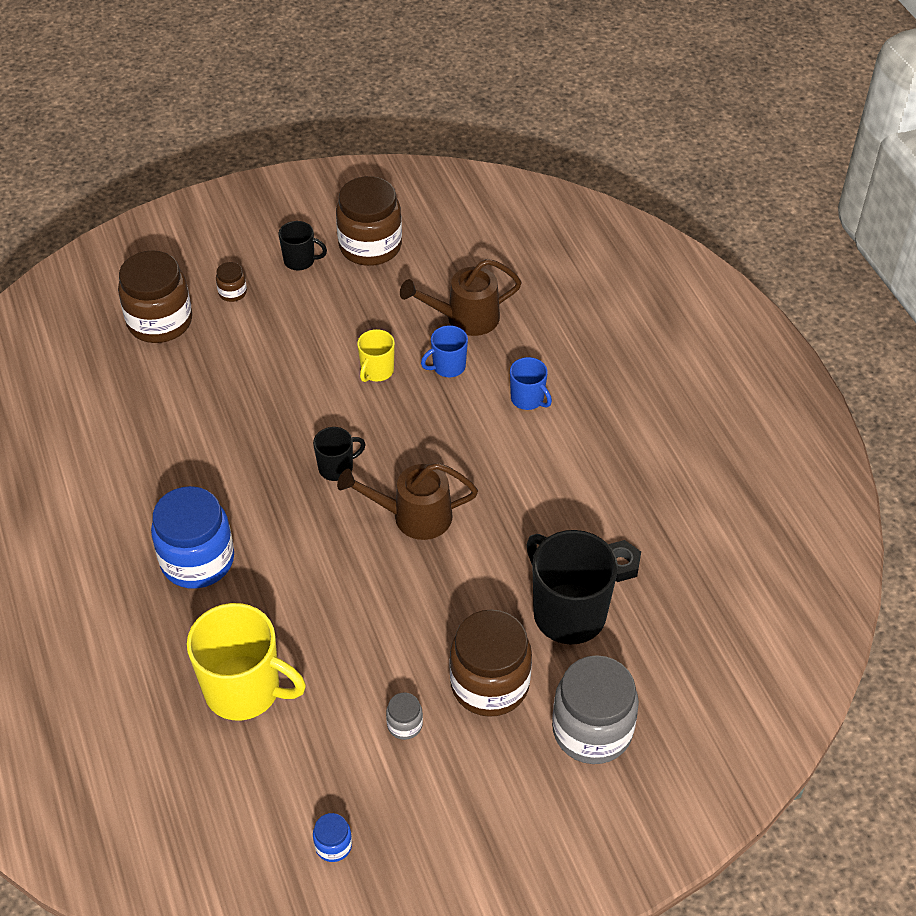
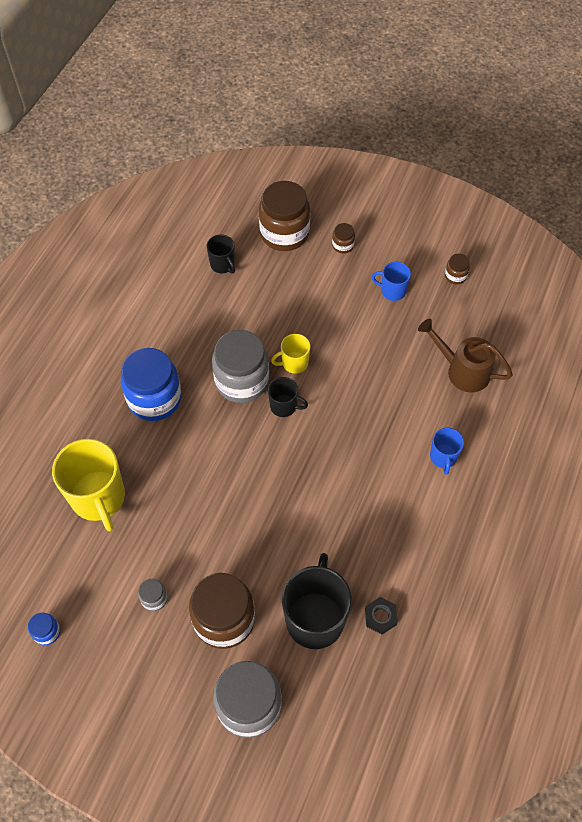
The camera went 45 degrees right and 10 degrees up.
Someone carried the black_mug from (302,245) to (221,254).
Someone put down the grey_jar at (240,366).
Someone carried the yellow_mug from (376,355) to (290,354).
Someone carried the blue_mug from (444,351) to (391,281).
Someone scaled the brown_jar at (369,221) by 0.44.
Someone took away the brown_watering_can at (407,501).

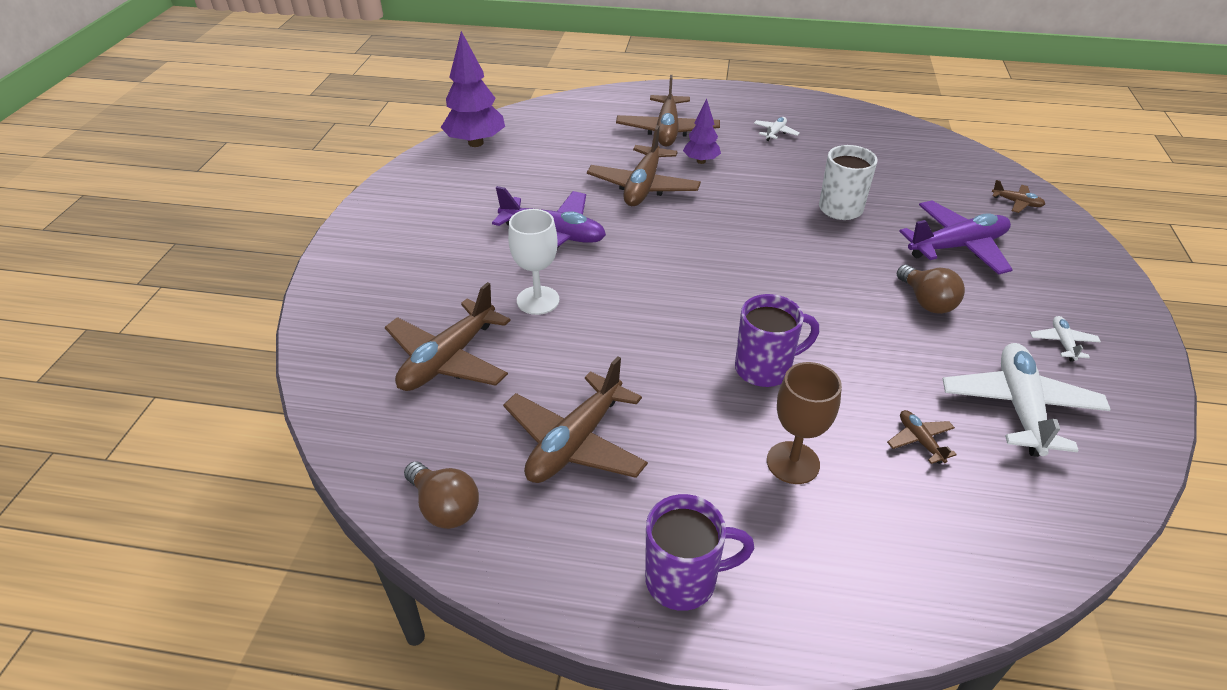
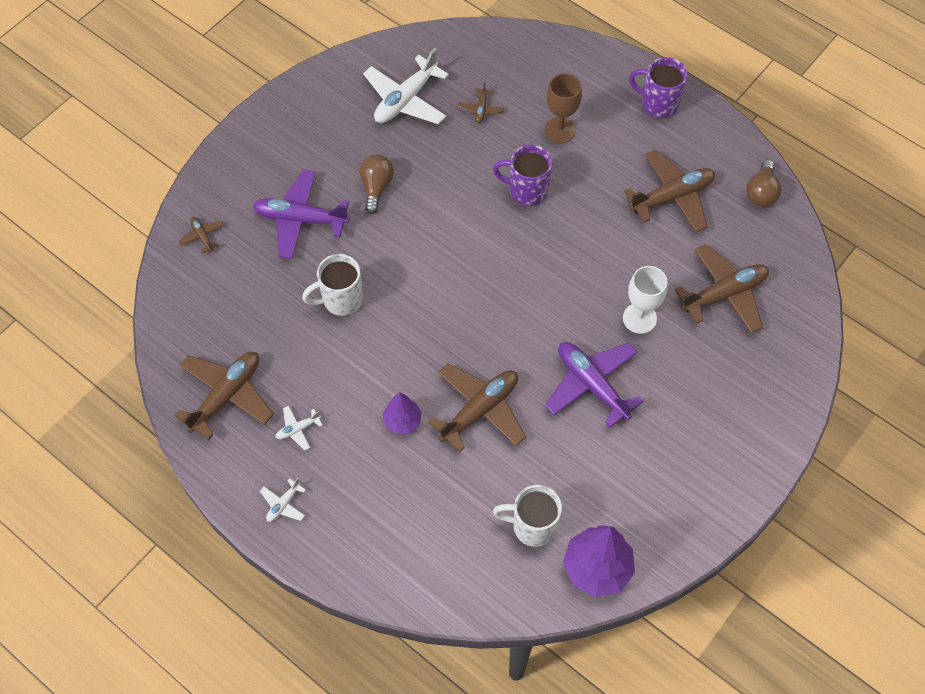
The camera went 150 degrees left and 20 degrees up.
Someone carried the brown_plane from (668,110) to (224,396).
Someone carried the white_plane from (1065,339) to (283,500).
Someone put down the white_mug at (527,516).
Someone rotated the brown_light_bulb at (441,495) by 150 degrees counterclockwise.

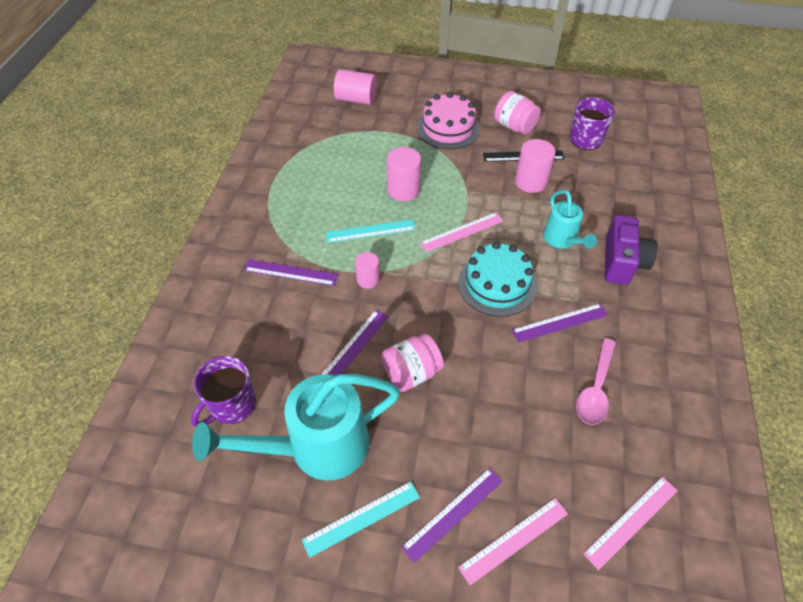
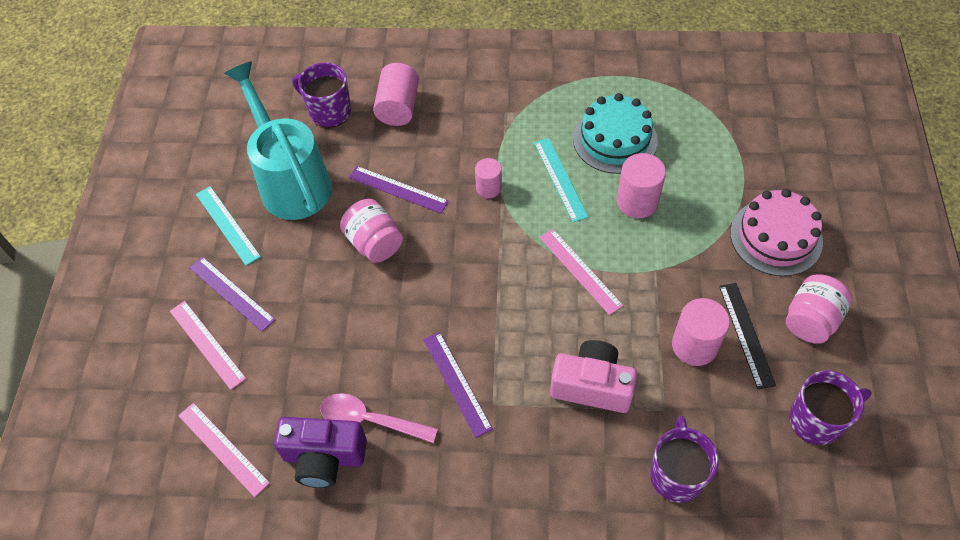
The camera went 85 degrees right and 5 degrees up.
Someone carried the purple_camera from (631,250) to (320,452).
Someone carried the pink_cylinder from (355,87) to (396,94).
Someone swapped the turquoise_watering_can at (570,219) for the pink_camera at (593,376).
Someone carried the turquoise_cake from (497,279) to (615,133).
Someone put down the purple_mug at (684,459).
Someone took away the purple_ruler at (291,272).

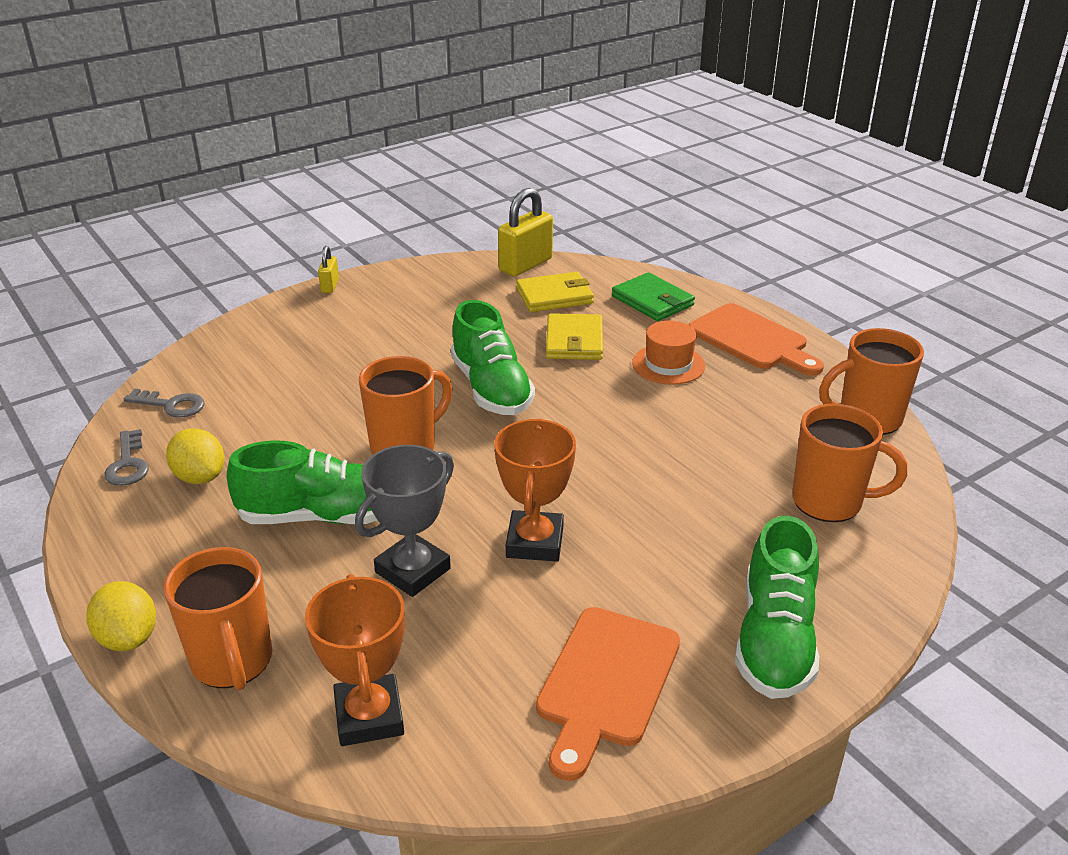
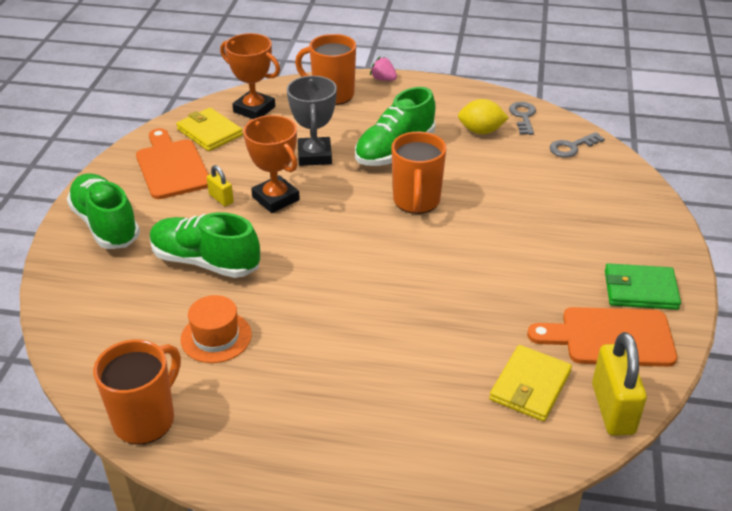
The camera went 135 degrees right and 5 degrees up.
Someone carried the green_shoe from (493,357) to (205,245).
Someone carried the yellow_wallet from (574,336) to (209,129).
Someone carried the orange_hat from (668,353) to (216,329).
Someone carried the yellow_padlock from (328,269) to (220,185).
Someone swapped the yellow_lemon at (121,616) for the pink_strawberry at (383,69).
Someone rotated the grey_key at (126,457) by 60 degrees clockwise.
Someone carried the orange_cutting_board from (756,339) to (602,337).
Someone carried the green_wallet from (653,296) to (643,286).
Someone took away the orange_mug at (849,463).

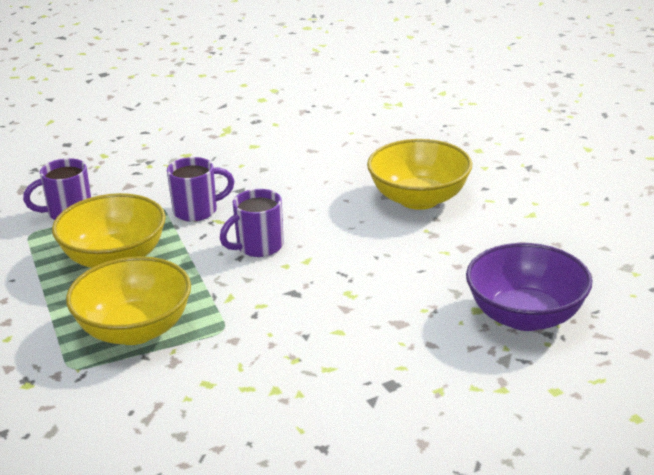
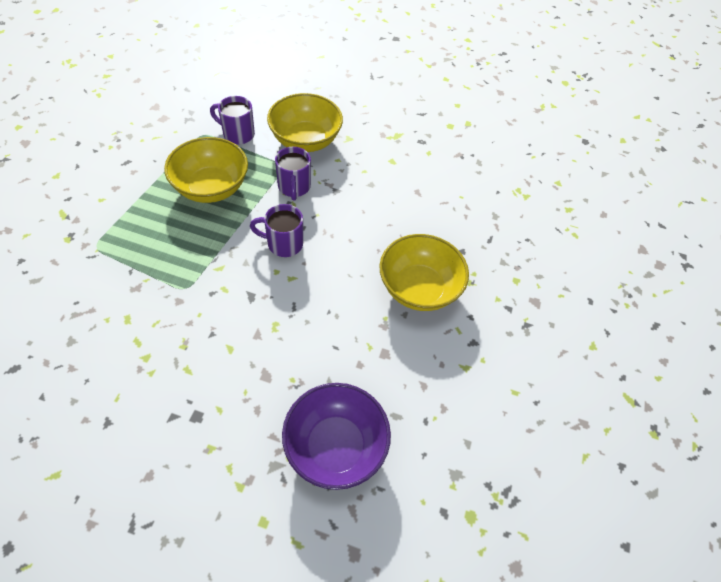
The camera went 40 degrees right and 25 degrees up.
Someone carried the yellow_bowl from (128,300) to (305,122).
Someone rotated the purple_mug at (200,189) by 60 degrees clockwise.

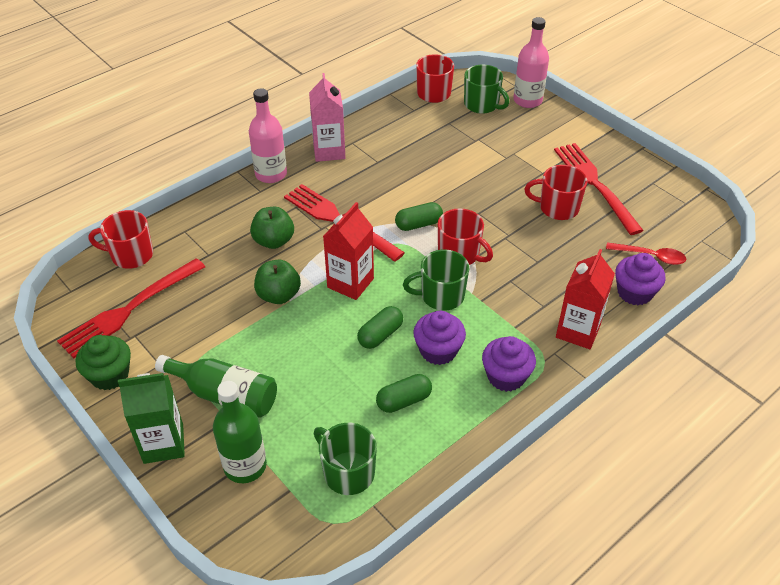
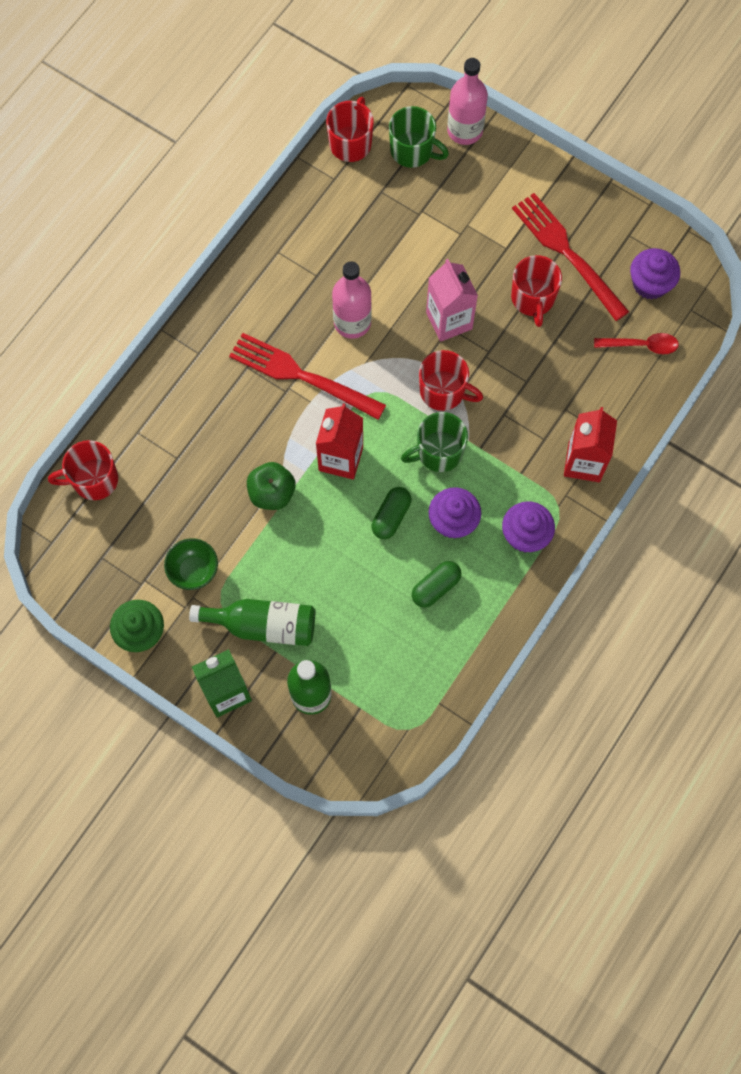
The camera went 15 degrees left and 25 degrees up.
Someone put down the green_bowl at (191,564).
Someone carried the pink_bottle from (268,135) to (352,300).
Someone carried the pink_carton from (327,117) to (452,300).
Someone rotated the red_mug at (555,192) by 90 degrees counterclockwise.
Someone carried the purple_cupcake from (640,279) to (655,274).
Someone took away the red_fork at (131,308).
Someone took away the green_apple at (272,228).
Someone took away the green_mug at (345,459).
Someone took away the green_capsule at (419,216).

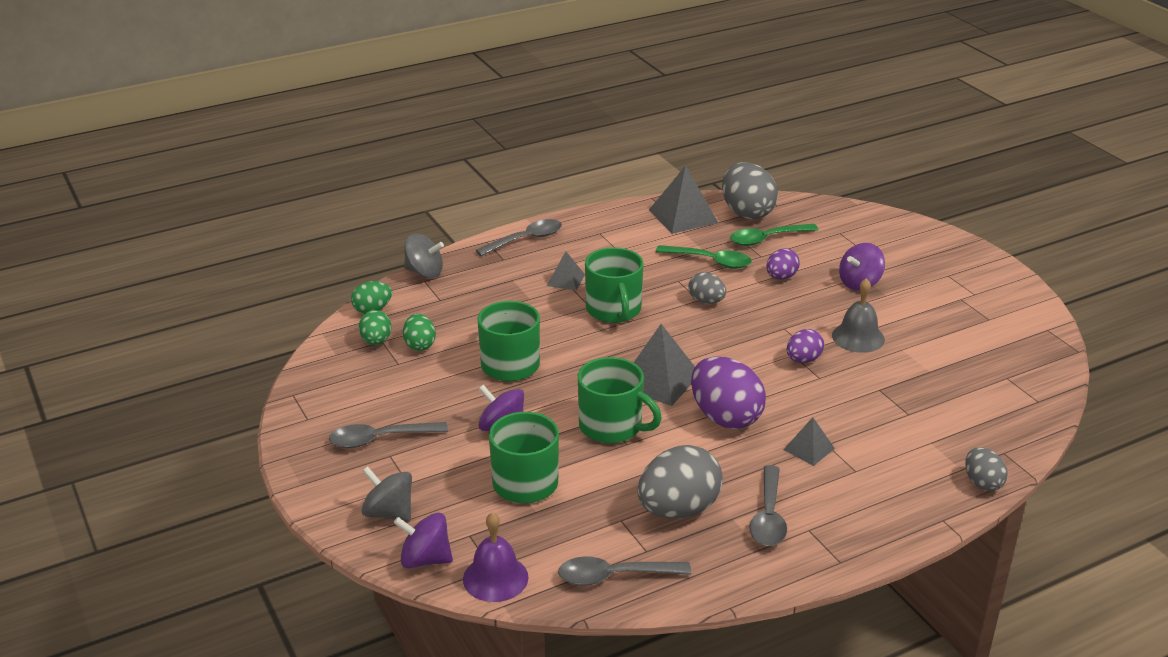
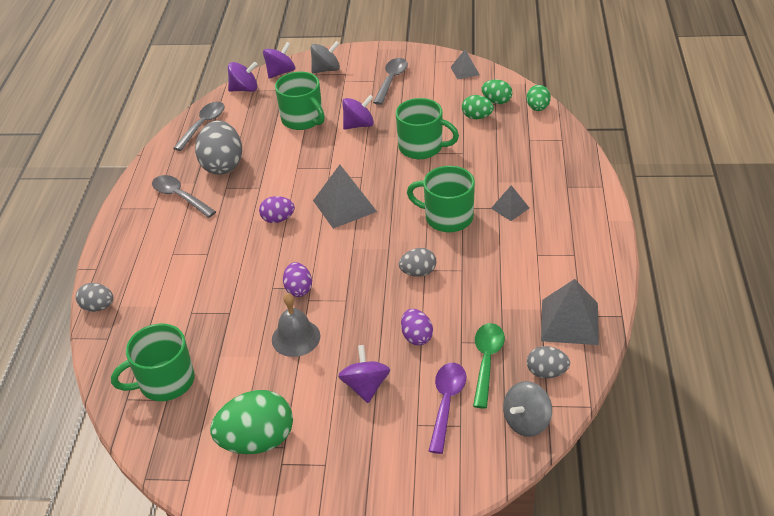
The camera went 125 degrees right and 10 degrees up.
Someone carried the green_mug from (620,400) to (153,362).
Someone put down the green_egg at (251,422).
Someone swapped the purple_bell at (495,557) for the purple_spinning_top at (243,77).
Someone scaled the purple_egg at (728,393) by 0.54.
Someone put down the purple_spoon at (447,408).
Someone carried the grey_pyramid from (809,441) to (465,64).
Someone carried the grey_spinning_top from (424,256) to (527,409).
Someone scaled the grey_egg at (750,191) by 0.54.
Someone took away the grey_spoon at (518,237).
Someone took away the green_spoon at (704,257).

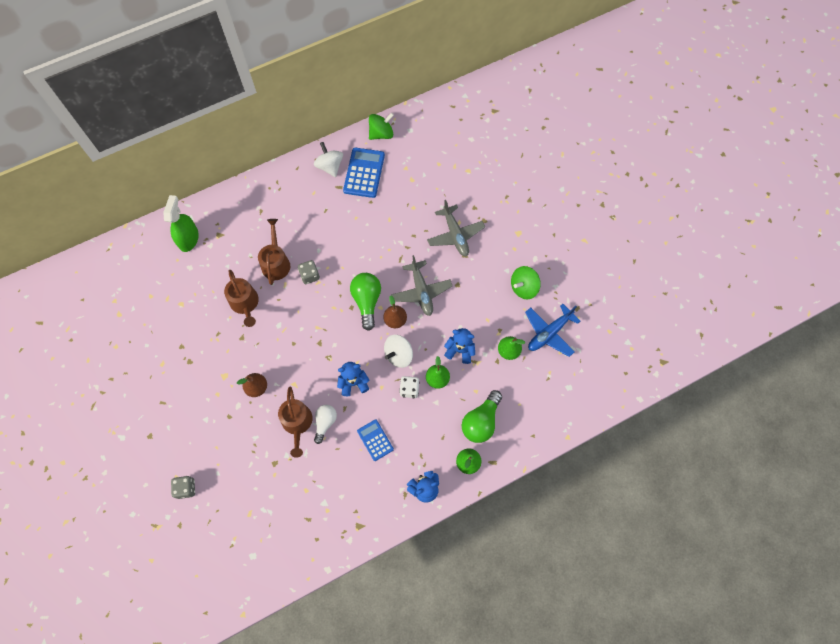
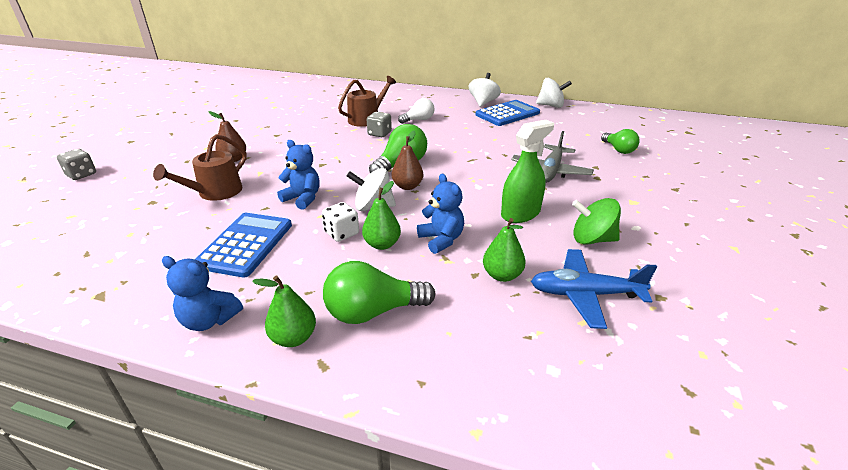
The camera went 45 degrees right and 35 degrees down.
Someone scaled the blue_calculator at (375,440) by 1.65.
Someone carried the white_light_bulb from (325,424) to (416,111).
Someone carried the green_spray_bottle from (181,223) to (527,171).
Someone repainted the green_spinning_top at (381,126), which became the white_spinning_top at (554,93).
Someone put down the green_light_bulb at (620,141).
Someone took away the brown_watering_can at (241,298).
Someone took away the grey_plane at (421,285).

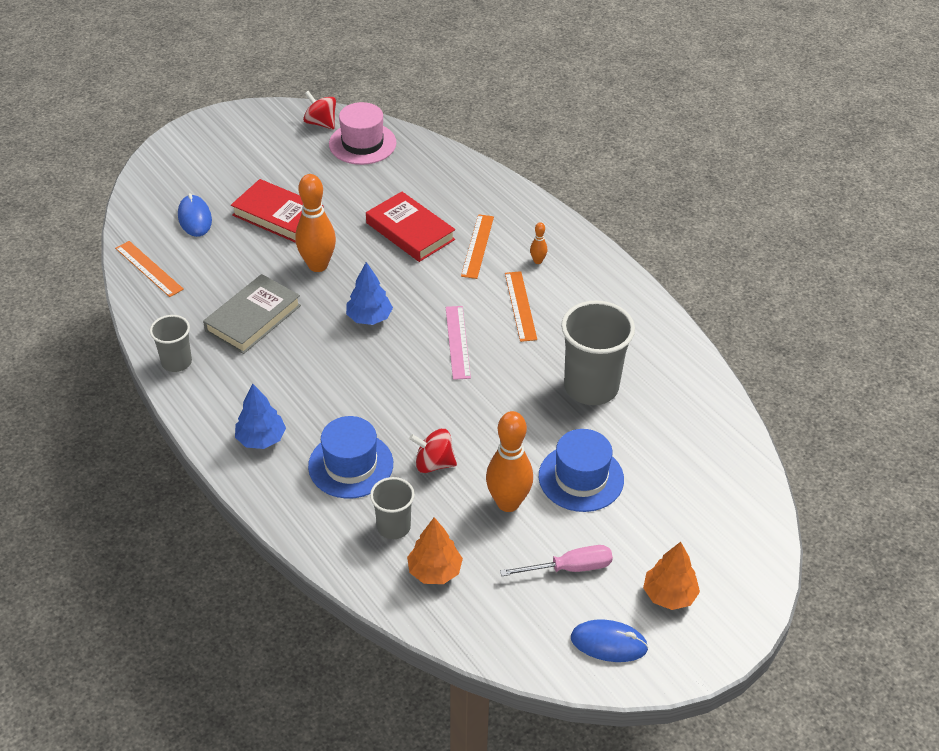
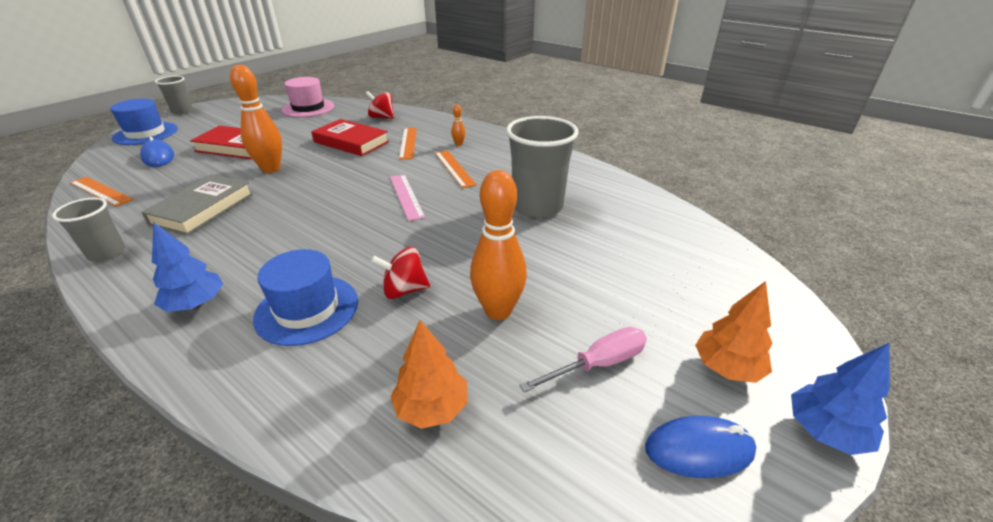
The camera went 15 degrees left and 10 degrees down.
Someone carried the blue_hat from (581,470) to (144,122).
Someone carried the grey_cup from (392,508) to (174,95).
Someone carried the red_spinning_top from (319,110) to (380,105).
Someone carried the blue_tree from (369,293) to (840,399).

